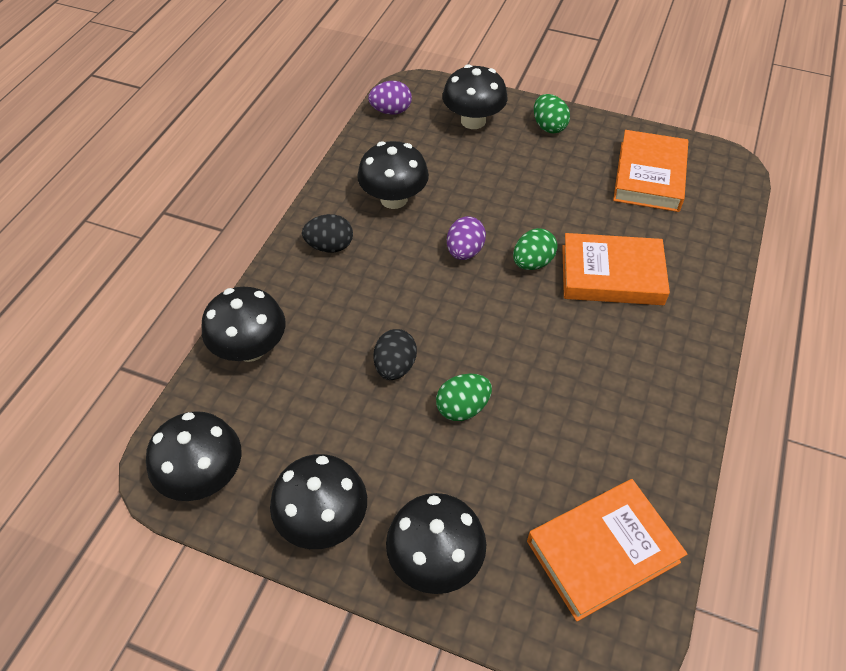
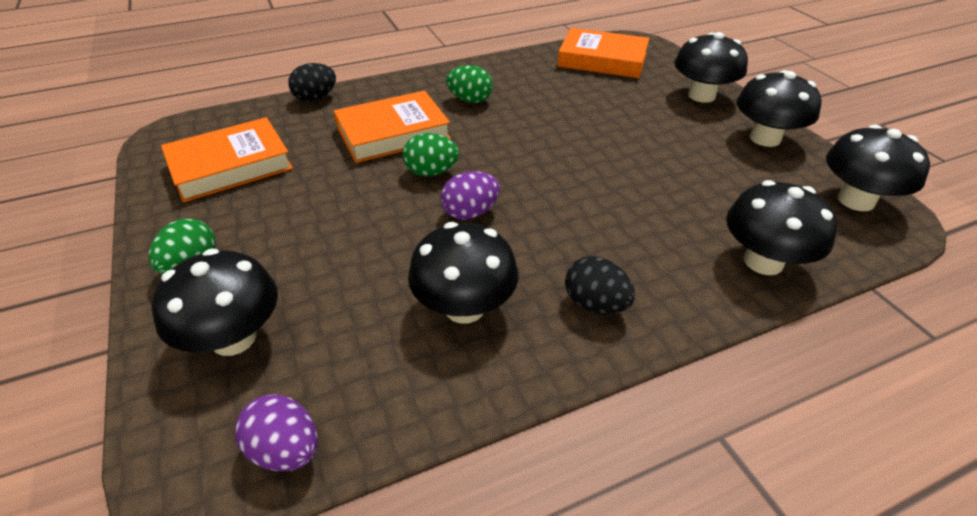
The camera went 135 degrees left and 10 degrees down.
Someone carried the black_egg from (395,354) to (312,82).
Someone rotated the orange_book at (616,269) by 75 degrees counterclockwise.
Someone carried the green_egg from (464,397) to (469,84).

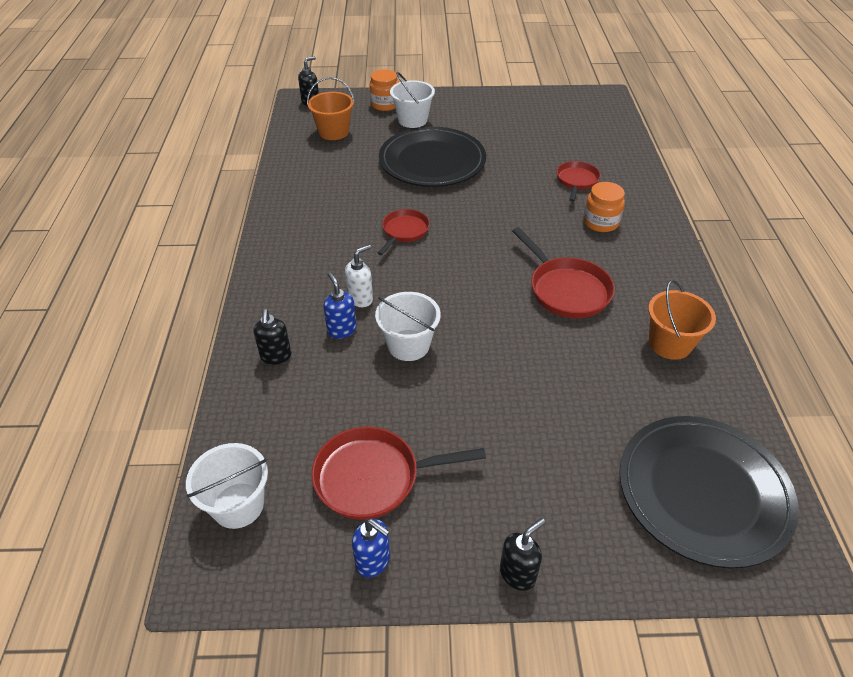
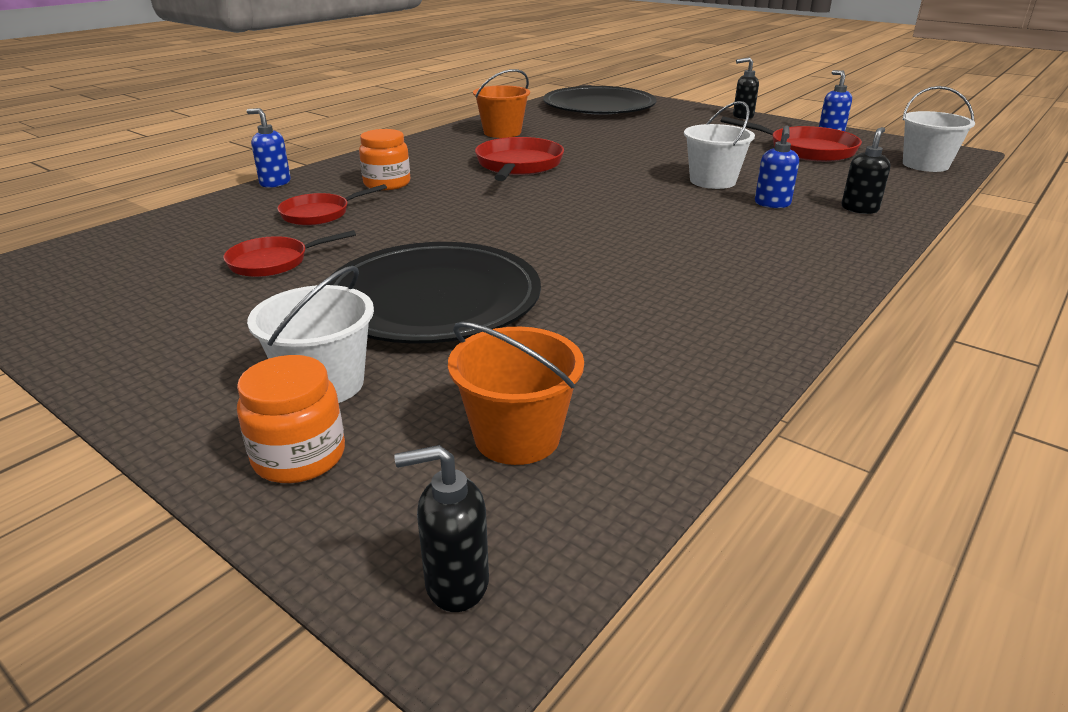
The camera went 140 degrees left and 15 degrees down.
Someone carried the red_pan from (404,232) to (290,253).
Someone put down the blue_soap_dispenser at (269,148).
Someone took away the white_soap_dispenser at (359,276).

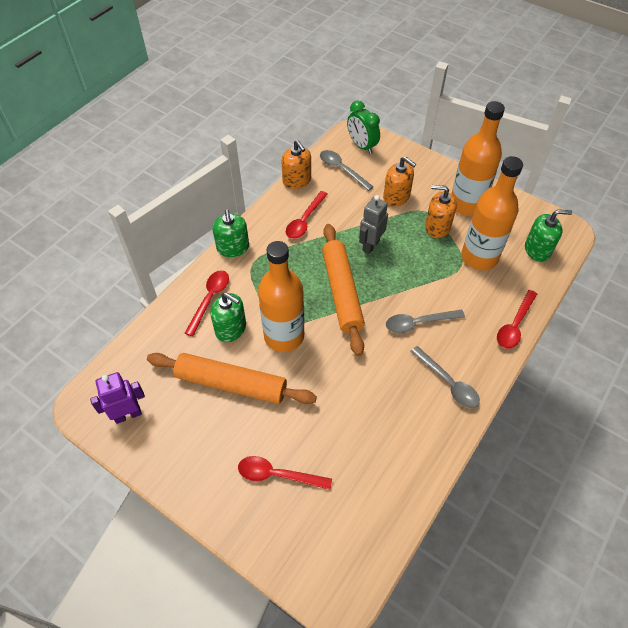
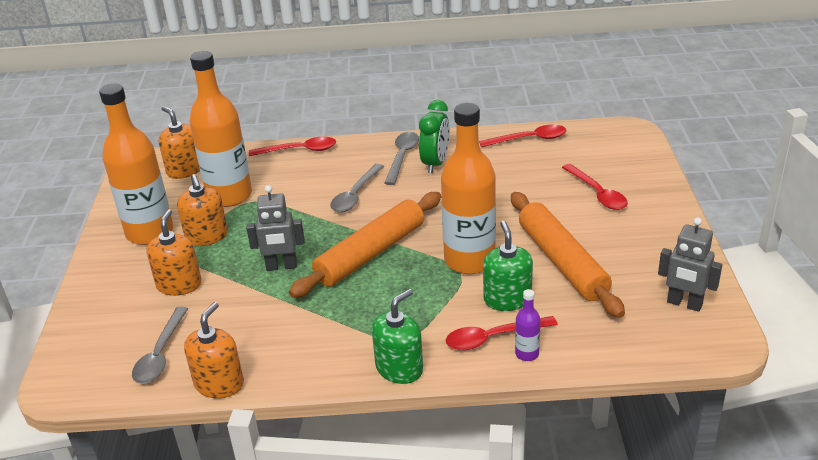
The camera went 125 degrees left and 20 degrees down.
Someone repainted the green_soap_dispenser at (548,235), which became the orange_soap_dispenser at (179,142).
Someone rotated the grey_spoon at (425,321) by 75 degrees clockwise.
Someone carried the green_clock from (363,127) to (434,136).
Someone carried the red_spoon from (307,215) to (523,136).
Someone put down the purple_bottle at (527,325).
Someone repainted the purple_robot at (117,398), which became the grey_robot at (690,264).

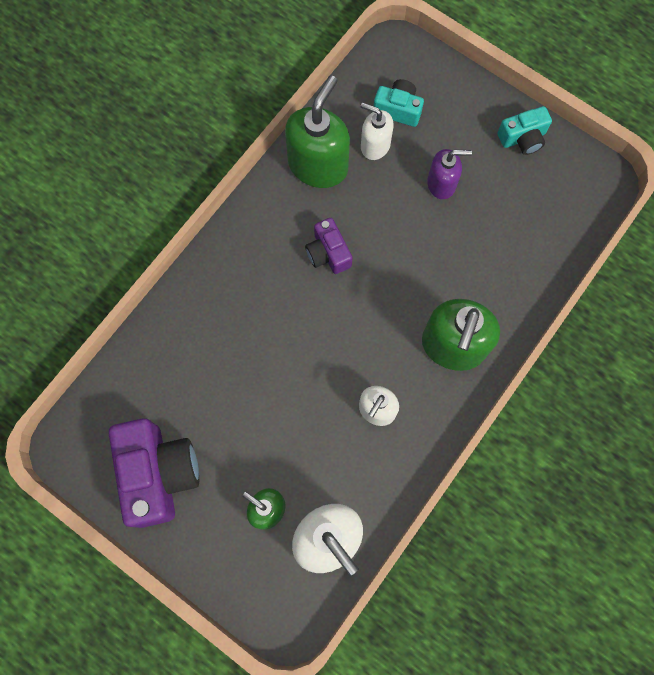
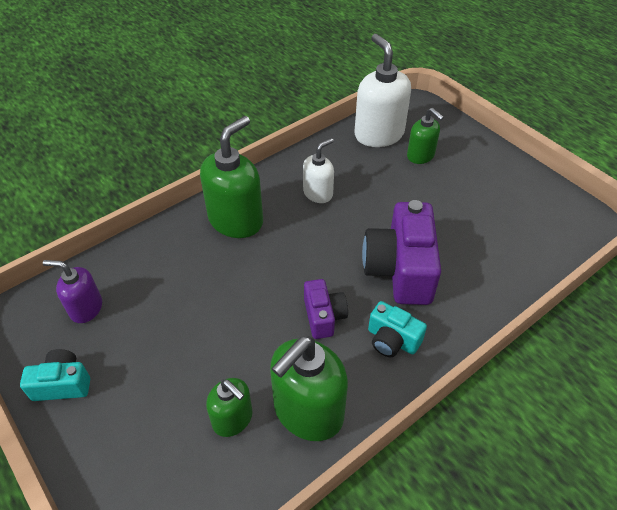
The camera went 165 degrees left and 25 degrees down.
Someone carried the purple_soap_dispenser from (449,174) to (72,291).
Someone repainted the white_soap_dispenser at (377,131), which became the green_soap_dispenser at (229,407).
Someone carried the purple_camera from (154,473) to (401,252).
Someone carried the turquoise_camera from (399,103) to (397,329).

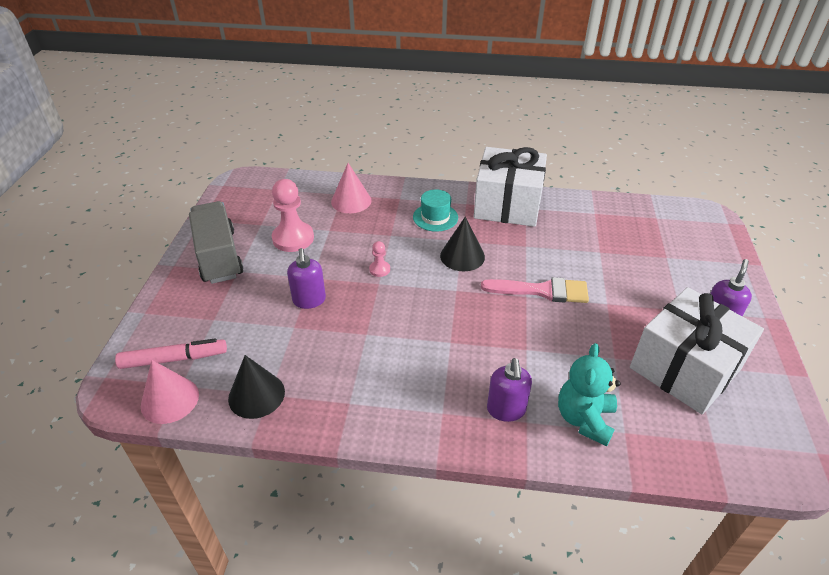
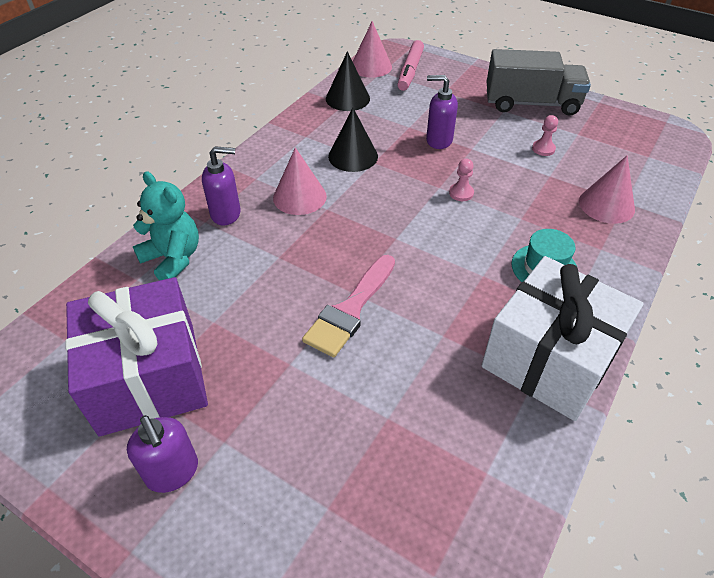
The camera went 115 degrees right and 5 degrees up.
Someone repainted the white_gift at (697,350), which became the purple_gift at (136,356).
Someone rotated the purple_soap_dispenser at (509,390) by 150 degrees clockwise.
Someone put down the pink_cone at (300,181).
Someone carried the black_cone from (462,244) to (353,140).
Someone scaled the pink_pawn at (293,215) by 0.48.

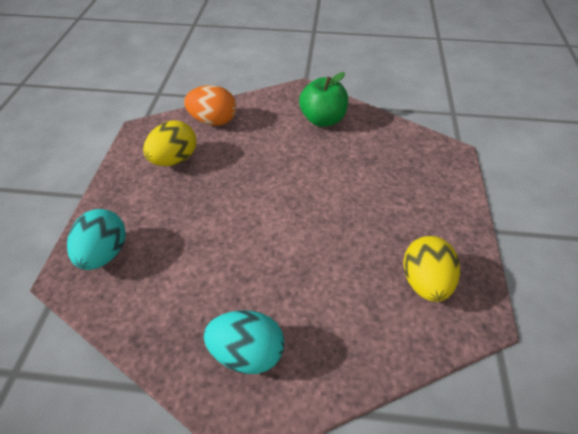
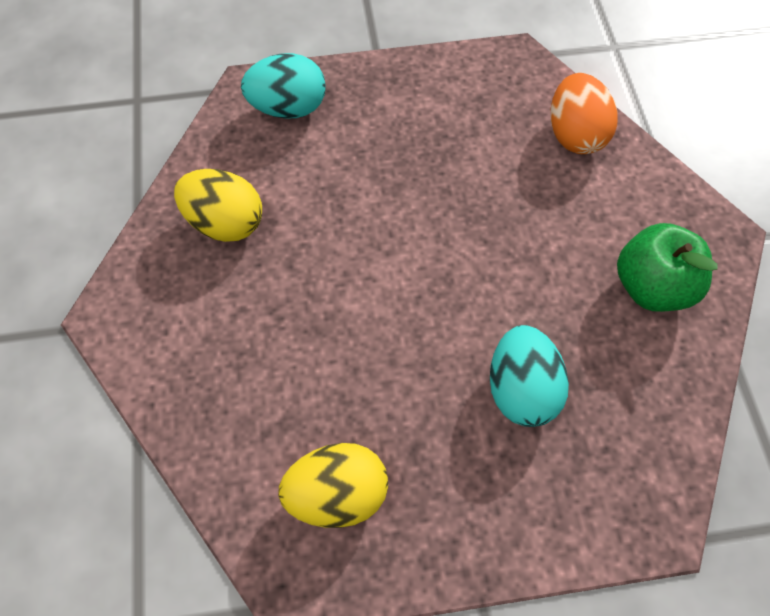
The camera went 75 degrees right and 15 degrees up.
Someone carried the yellow_egg from (169,143) to (218,205).
Someone carried the turquoise_egg from (244,342) to (529,376).

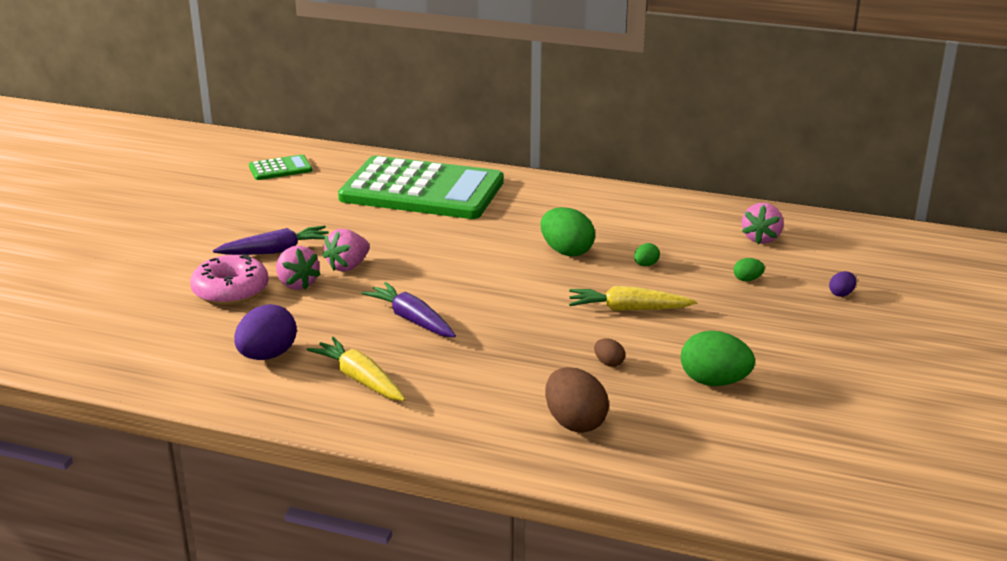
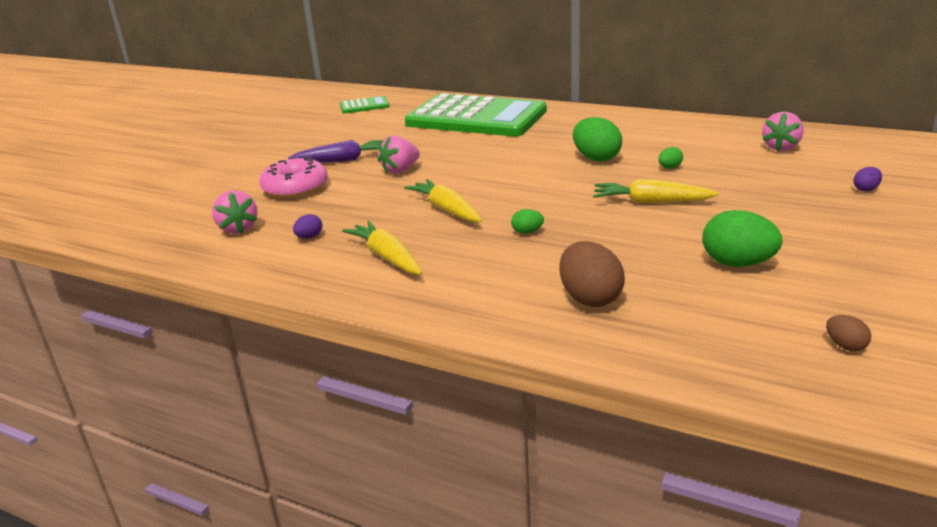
The camera went 10 degrees right and 0 degrees up.
Someone carried the pink_strawberry from (298,268) to (235,212).
Someone scaled the purple_egg at (265,332) by 0.49.
Someone repainted the purple_carrot at (409,309), which became the yellow_carrot at (443,200).
Someone carried the green_egg from (749,269) to (527,221).
Someone carried the brown_egg from (609,353) to (848,333).

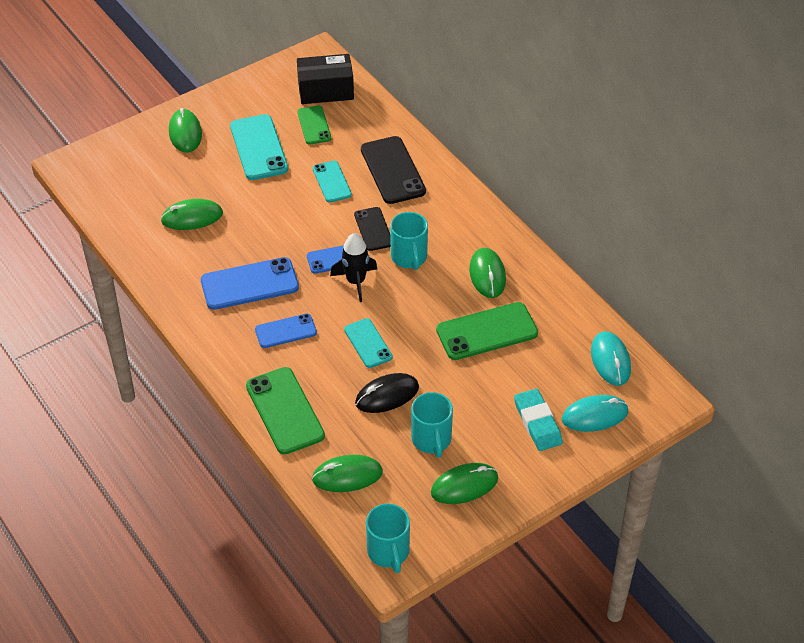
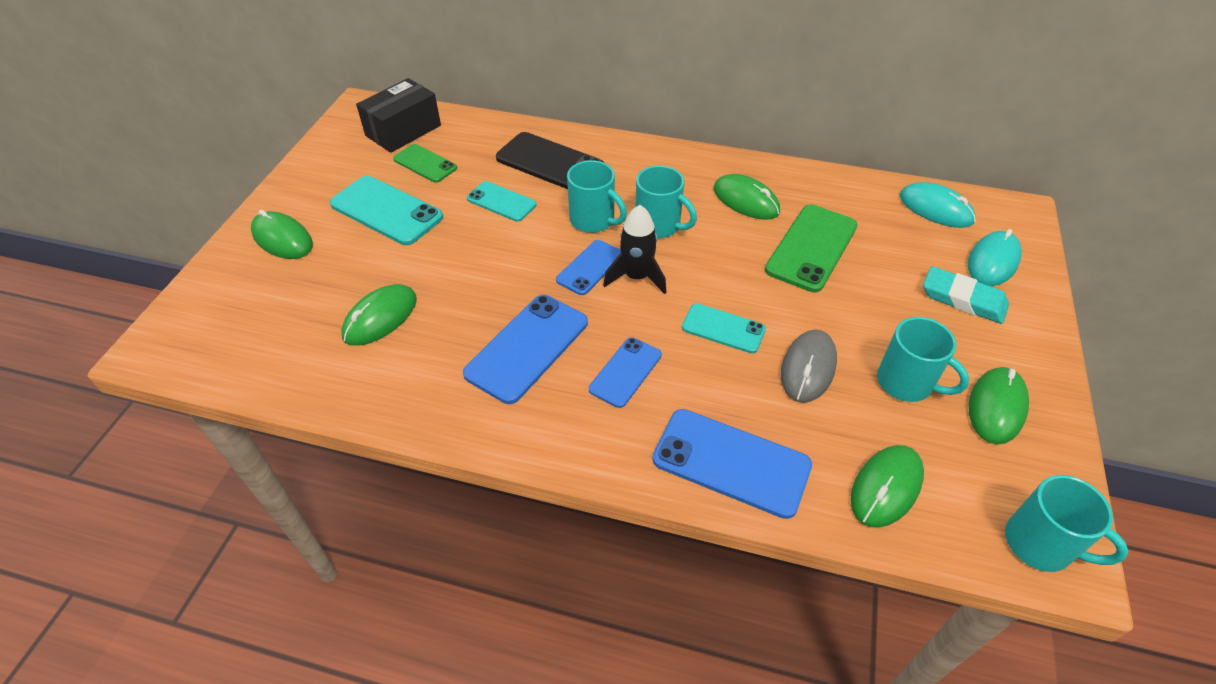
The camera went 40 degrees left and 0 degrees up.
Someone swapped the black_phone at (372,229) for the turquoise_mug at (597,196).
Someone repainted the green_phone at (285,410), which became the blue_phone at (732,464).
Someone repainted the black_mouse at (387,393), which became the grey_mouse at (809,366).

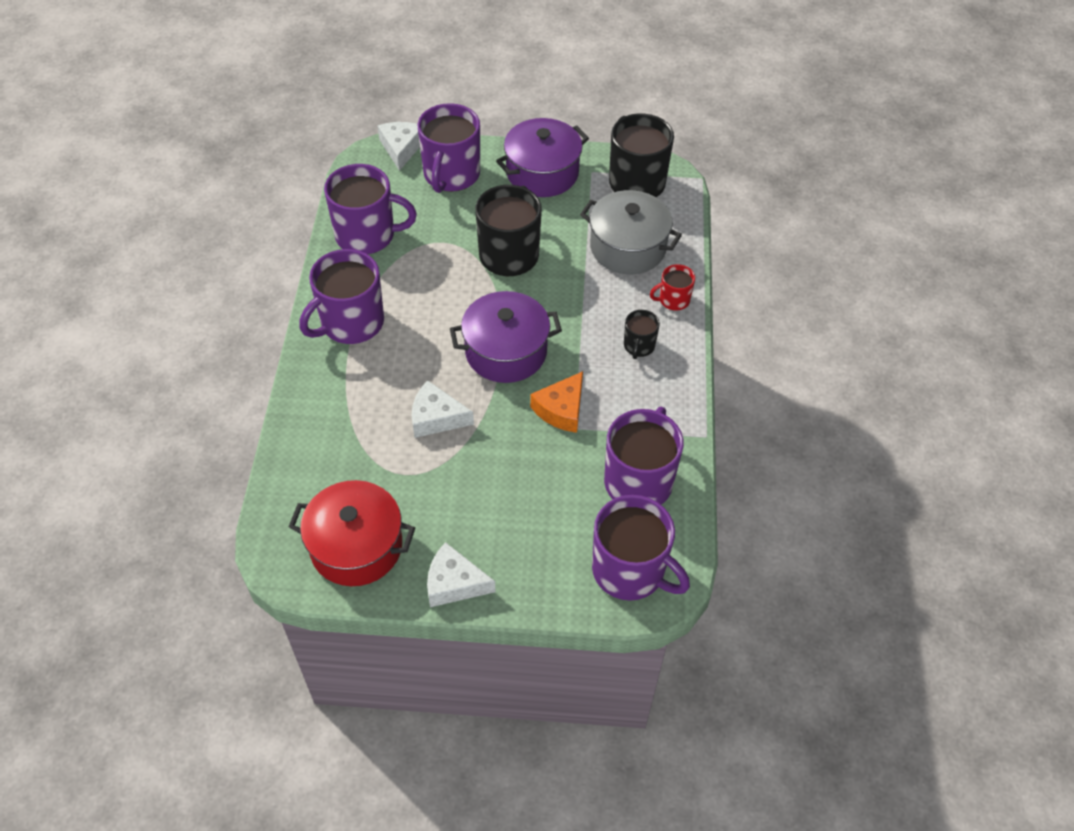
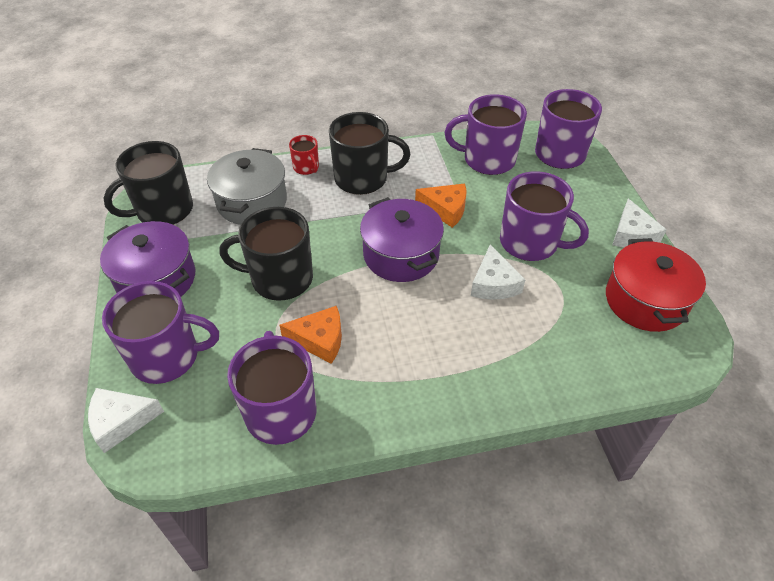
The camera went 105 degrees left and 5 degrees down.
Someone put down the orange_cheese at (310,335).
Someone scaled the black_mug at (642,334) by 2.00.
Someone carried the purple_mug from (341,296) to (544,216).

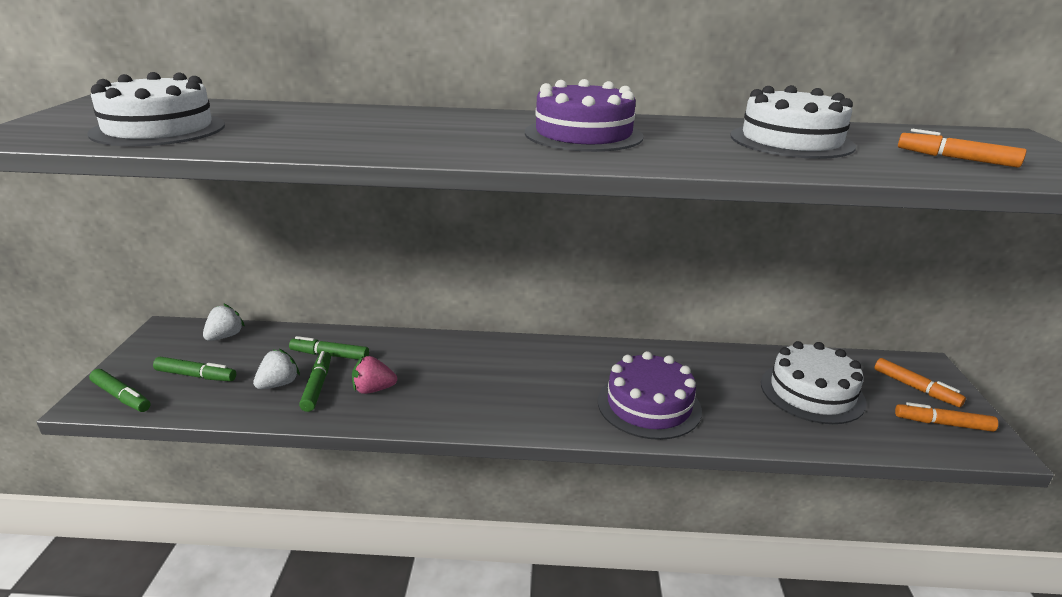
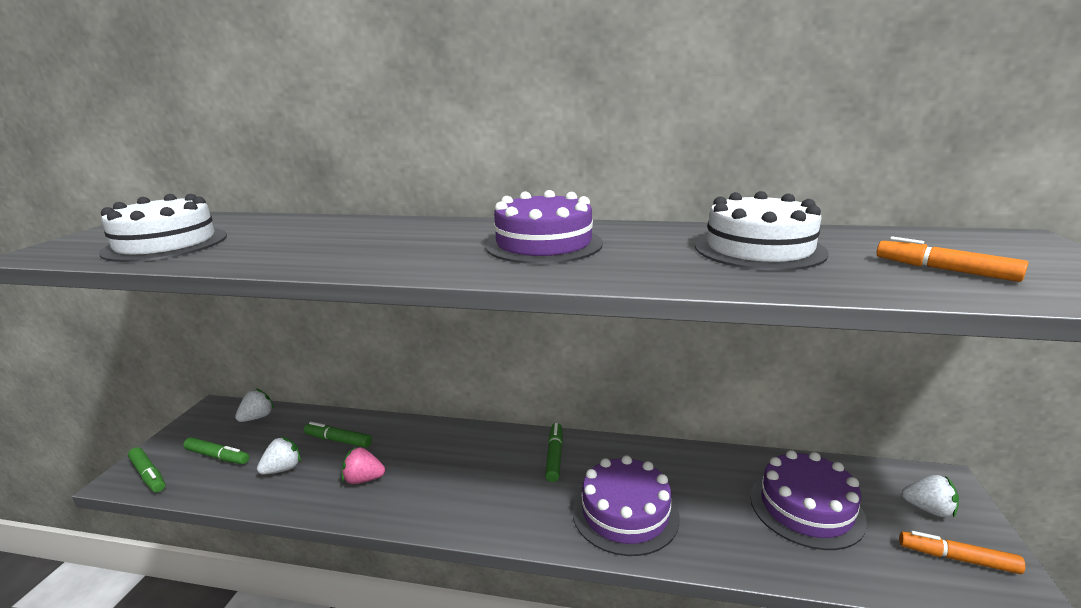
The camera went 10 degrees right and 5 degrees down.
Someone carried the green_marker from (315,381) to (554,452).
Someone repainted the white_cake at (813,382), which became the purple_cake at (808,500).
Someone swapped the orange_marker at (920,382) for the white_strawberry at (930,496).

